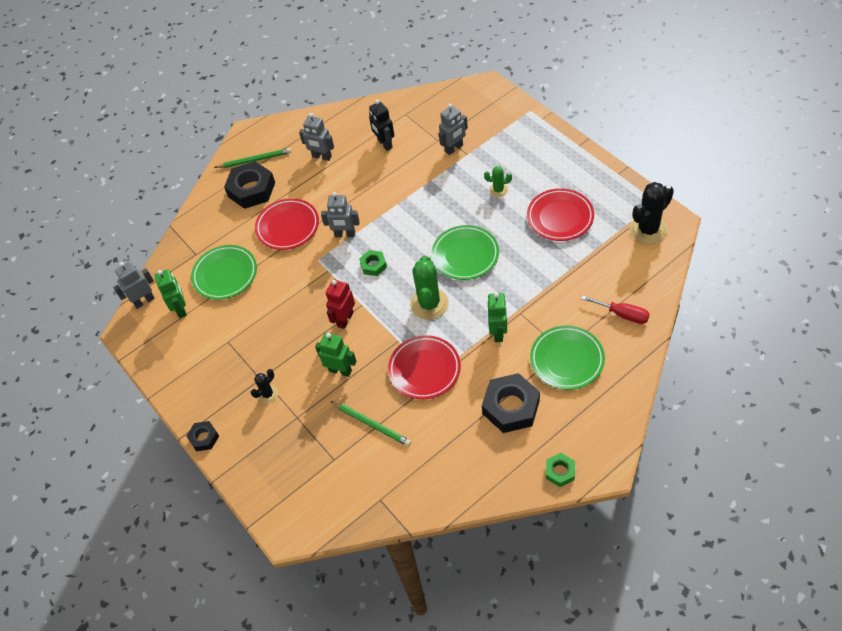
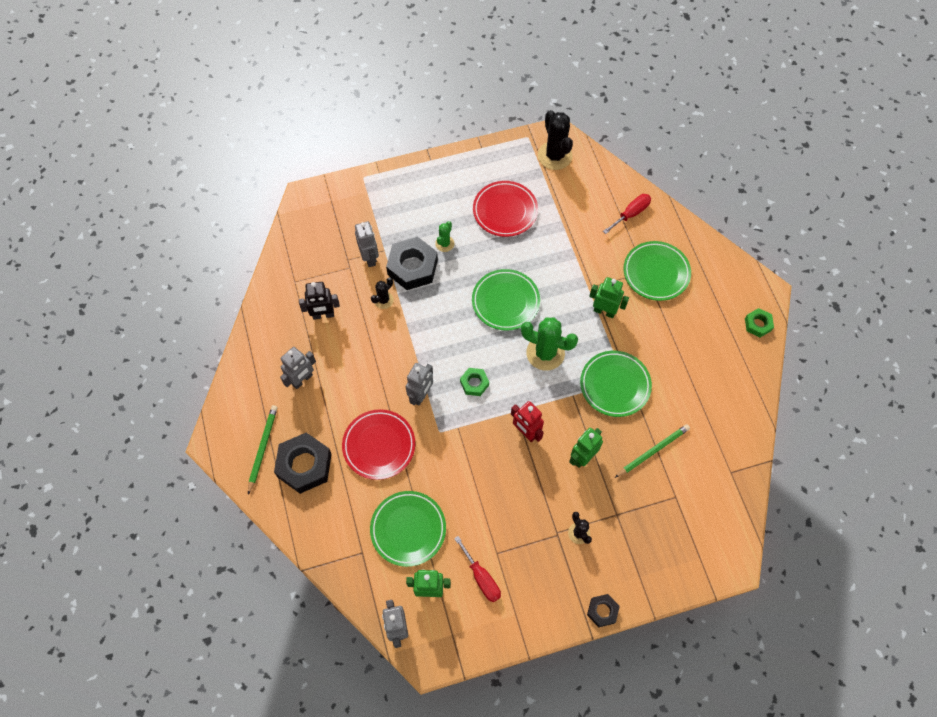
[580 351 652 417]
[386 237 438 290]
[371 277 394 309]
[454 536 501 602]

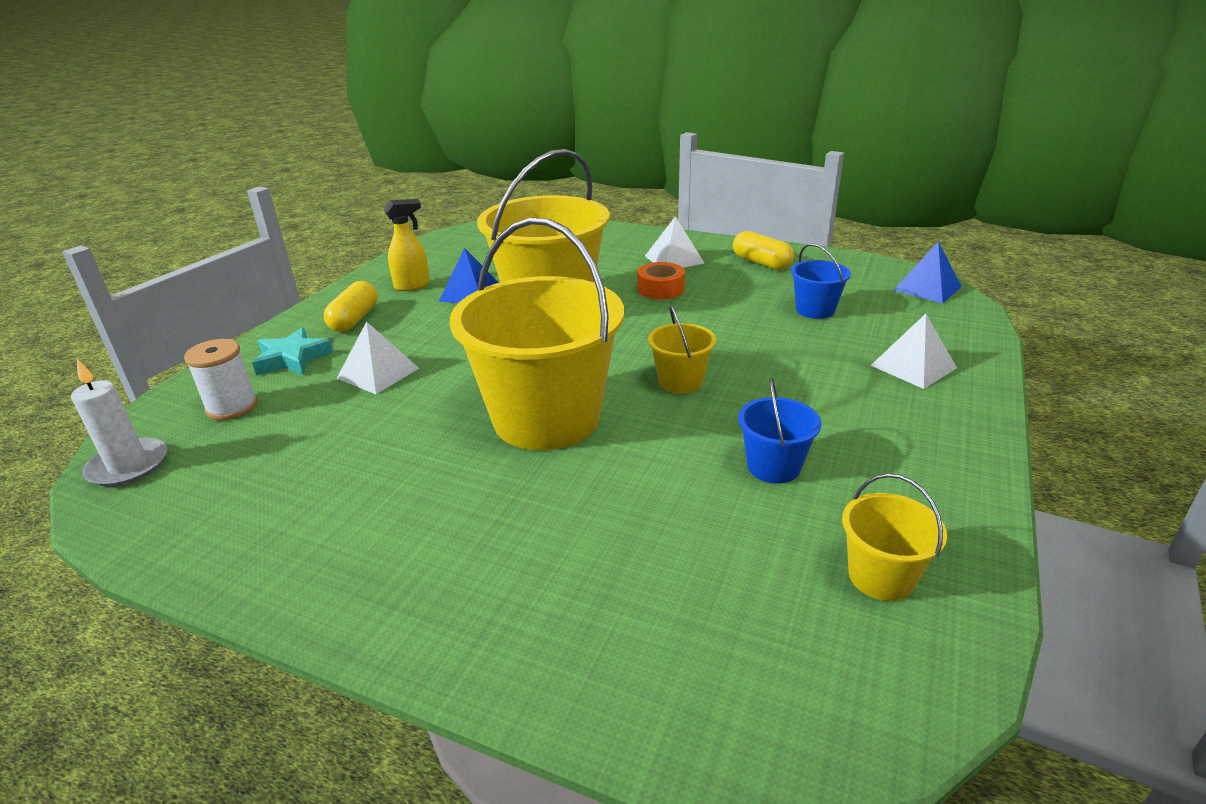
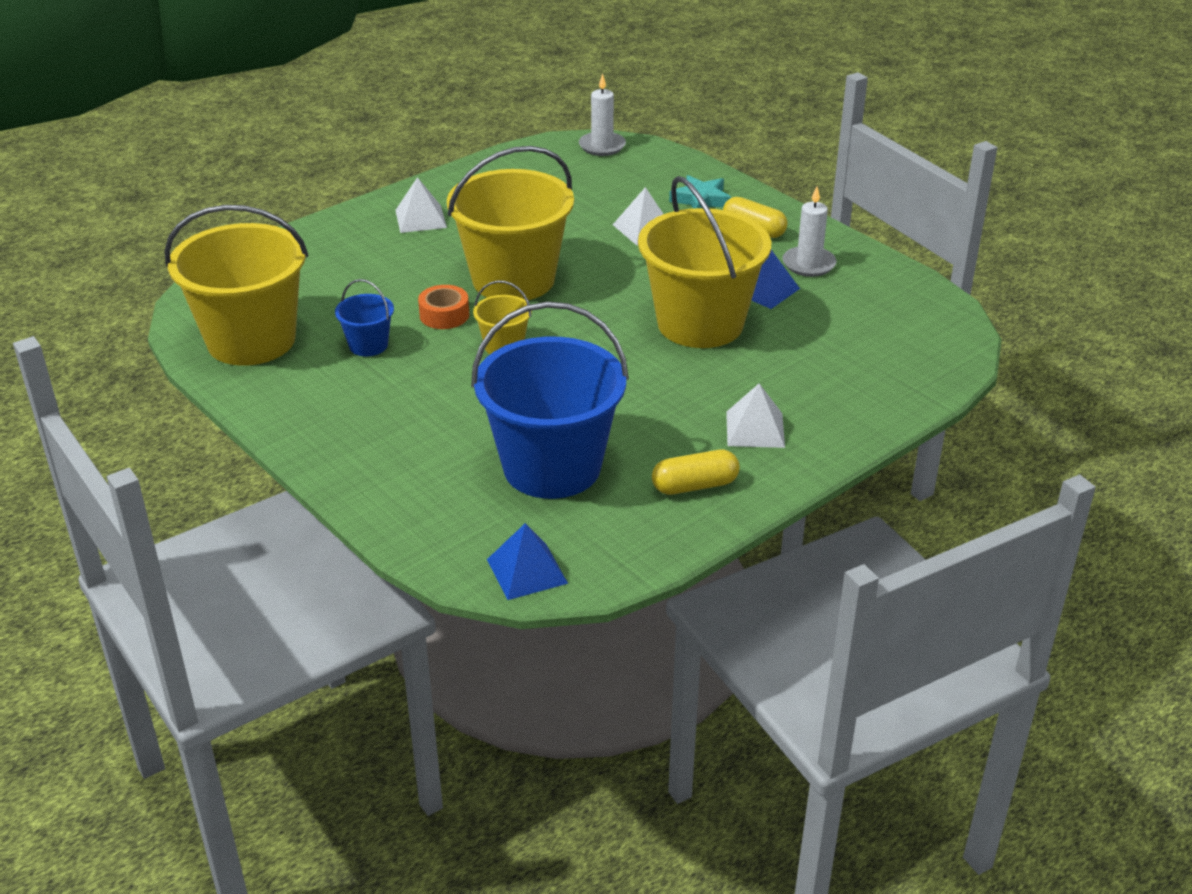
[184 339 258 420] (first image)
[783 187 837 277]
[418 285 469 329]
[471 301 629 499]
[164 205 308 366]
[395 177 447 233]

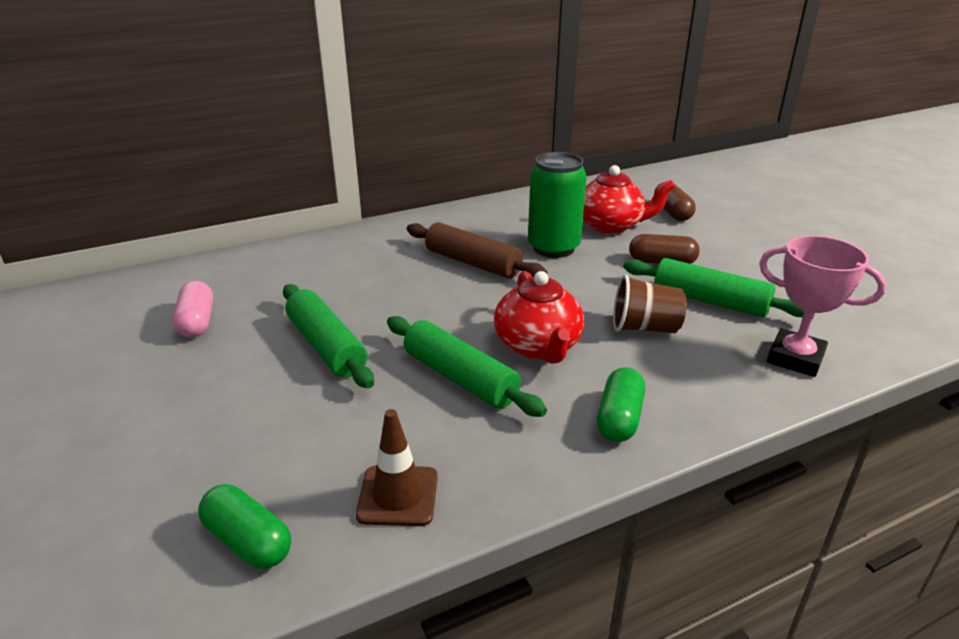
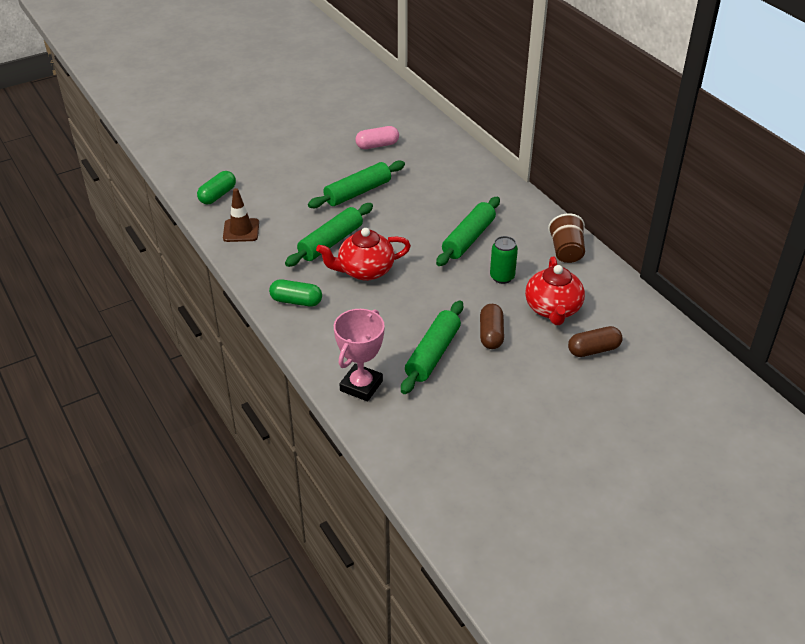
[436 197 500 266]
[490 236 518 284]
[548 213 585 263]

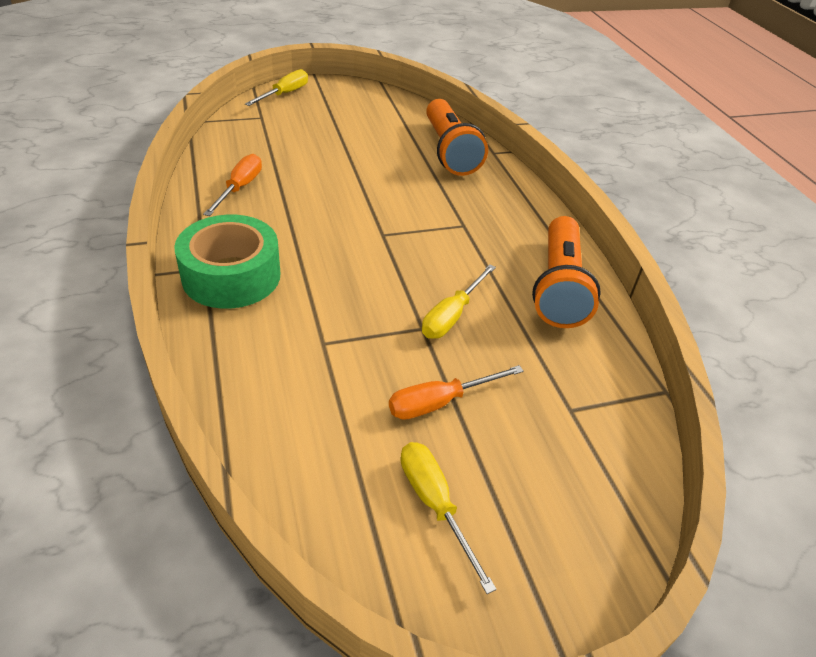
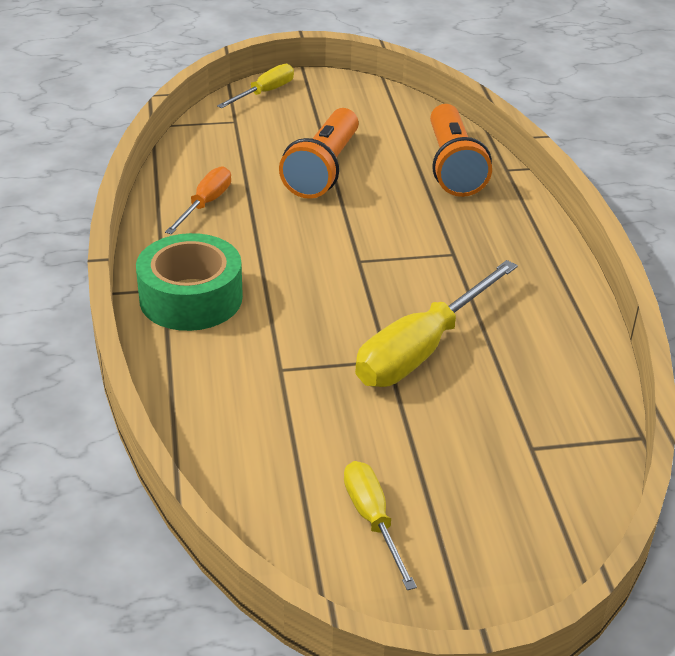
[389 365 524 420] (first image)
[355 260 518 387]
[279 108 359 199]

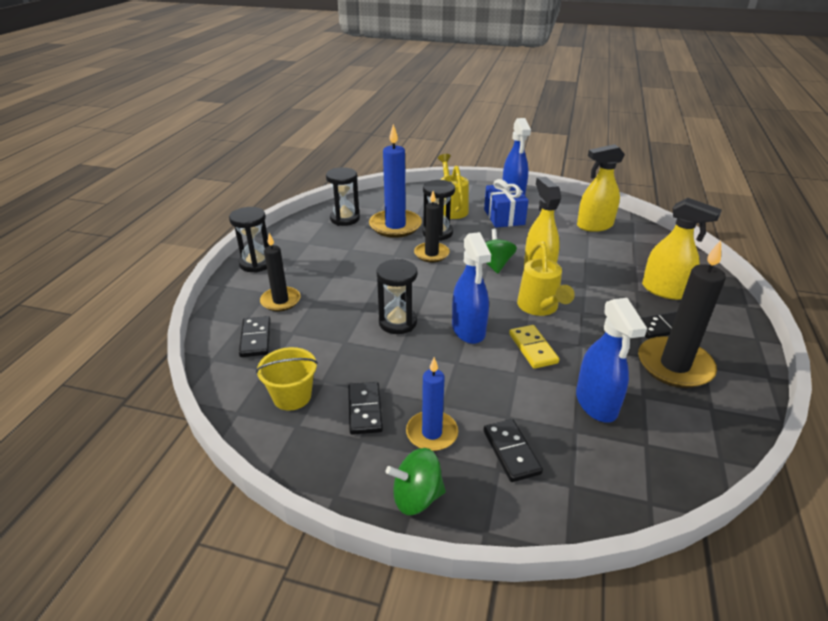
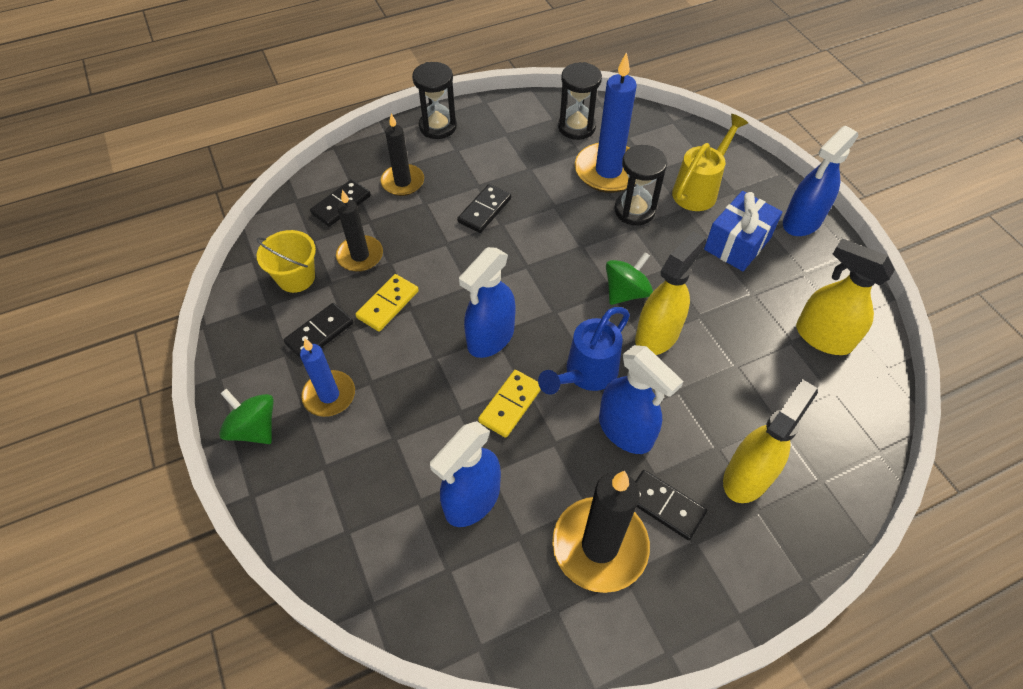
[376 259 417 334] (first image)
[336 190 383 272]
[457 184 511 233]
[538 307 630 395]
[723 379 818 503]
[355 274 419 332]
[599 345 683 454]

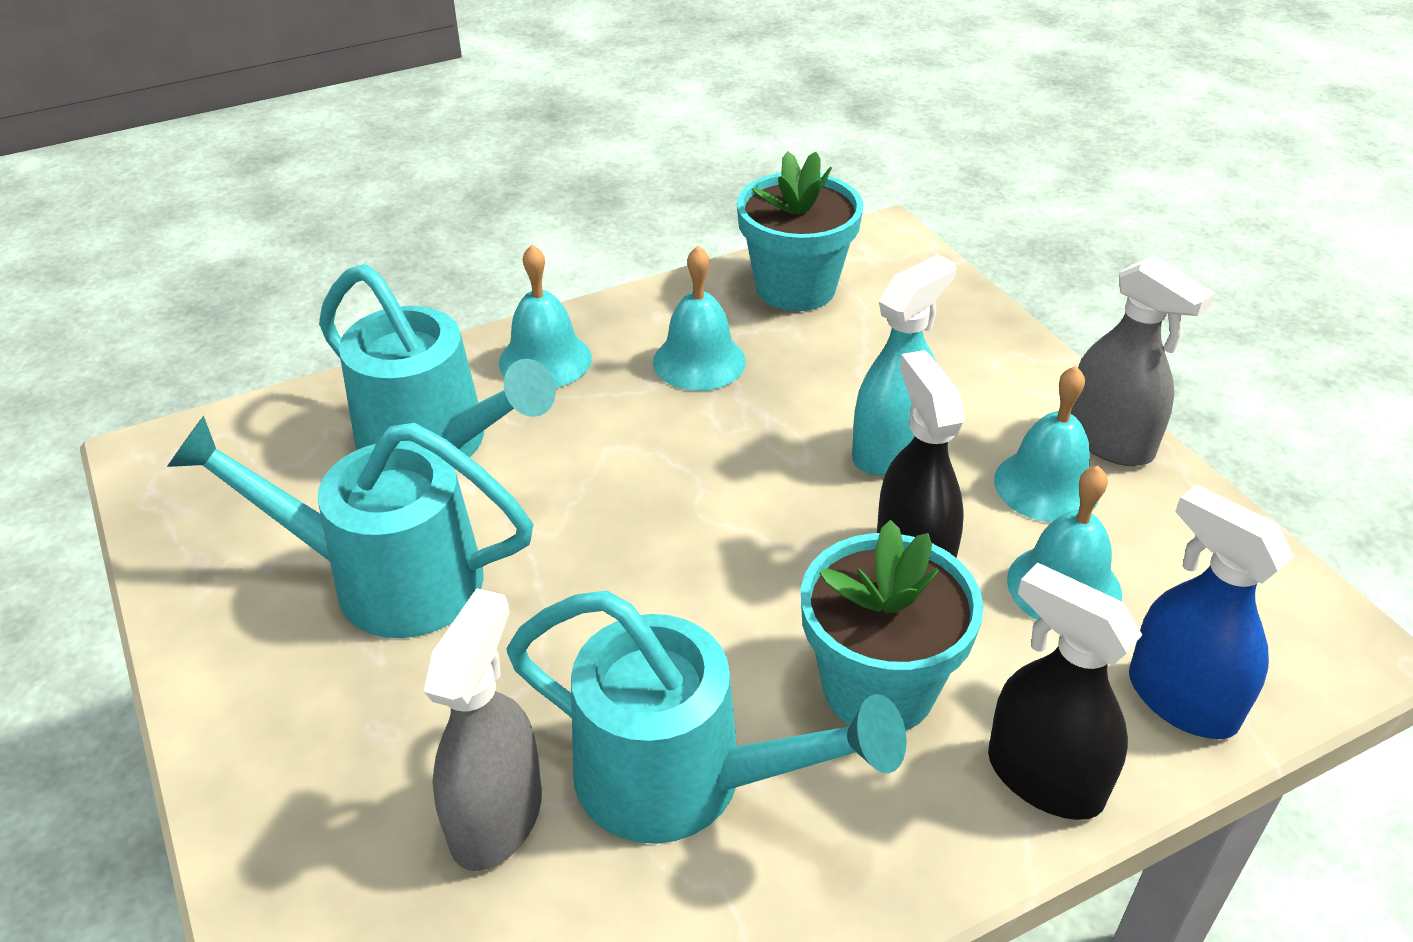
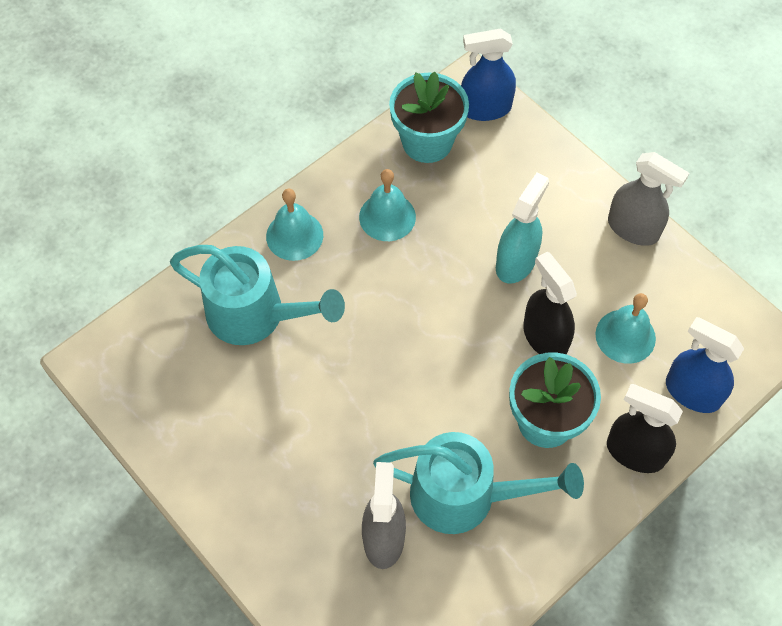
[167 416 534 638] (first image)
[994 366 1099 522] (first image)
[461 29 516 121]

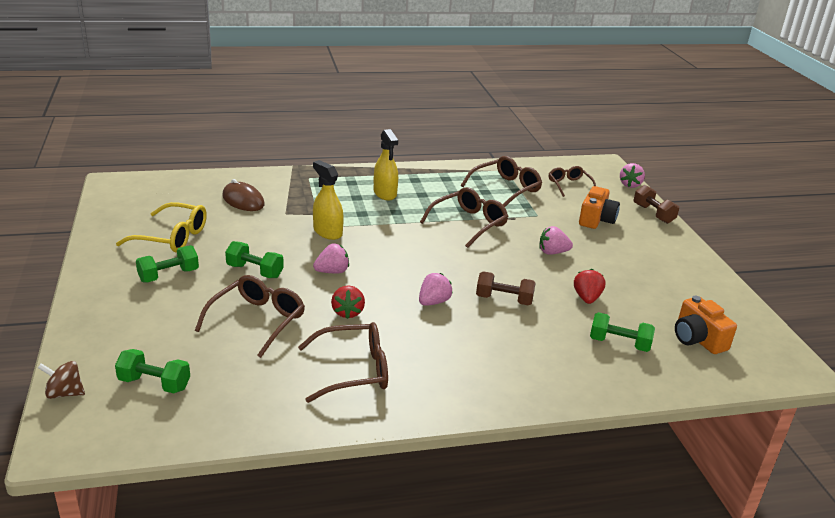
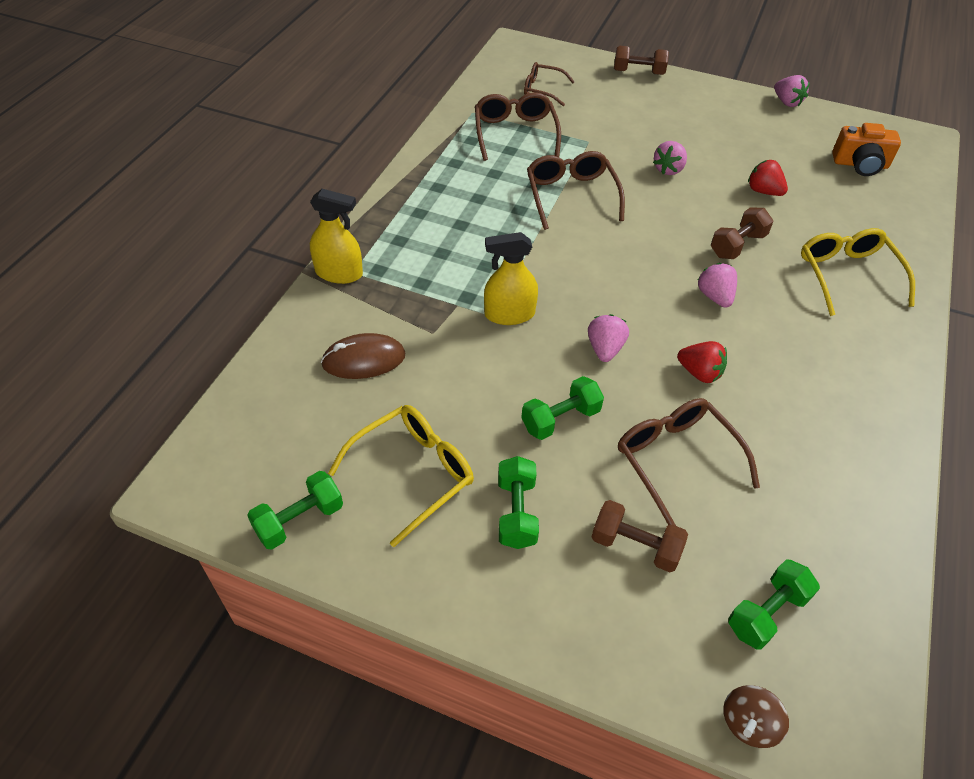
[298 322 388 403] (first image)
[310 189 363 284]
[579 186 620 229] (first image)
[247 471 343 550]
[774 75 810 107]
[592 500 688 572]
[801 228 915 316]

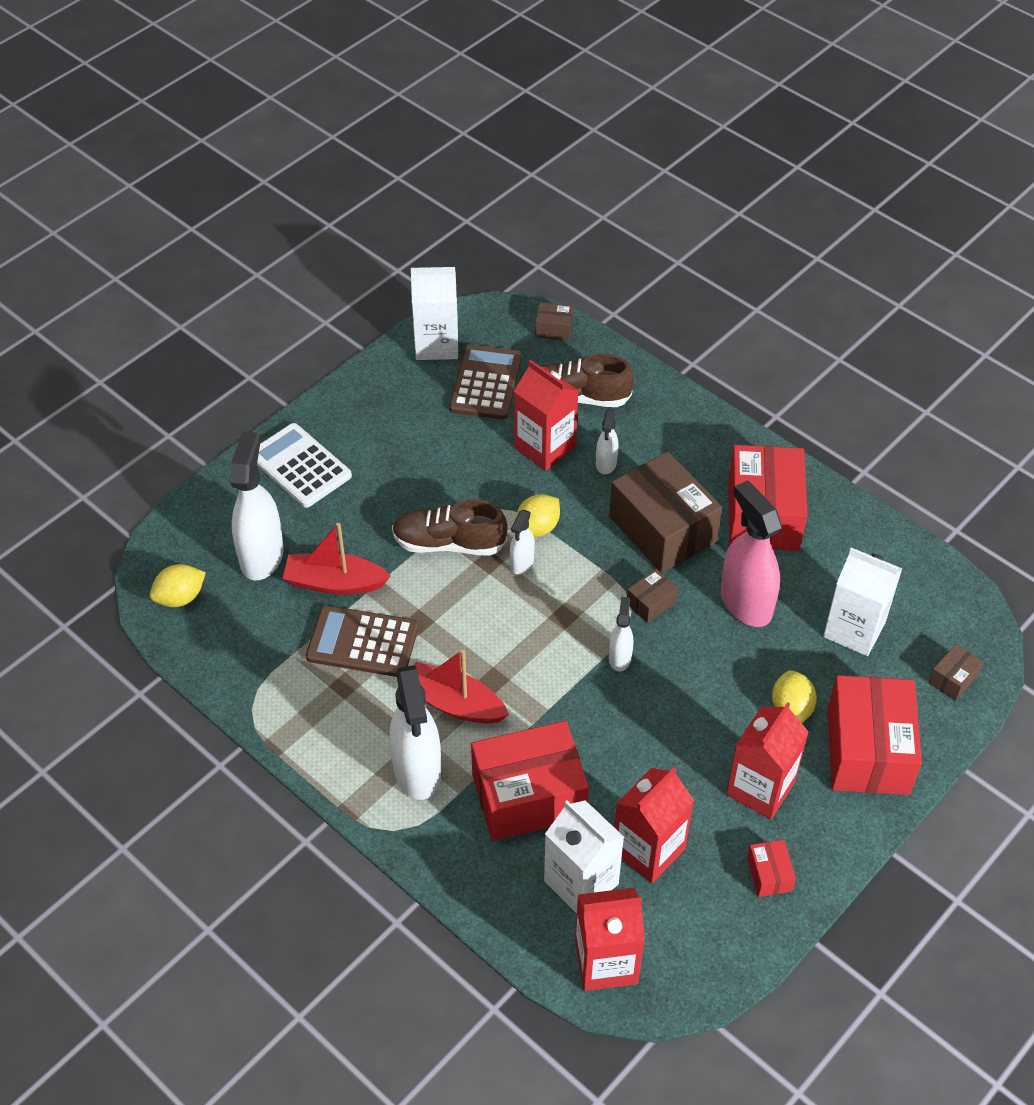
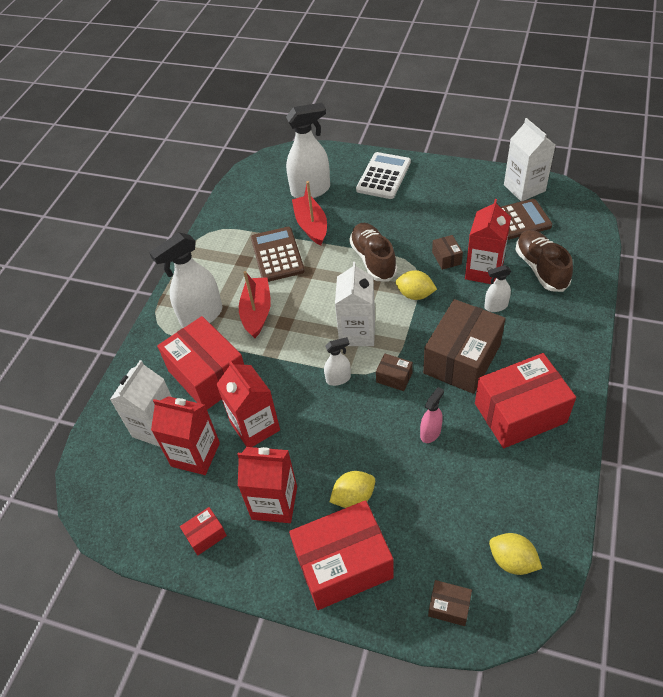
[489 533 542 575]
[510 510 535 574] (first image)
[432 235 463 270]
[216 360 280 447]
[420 387 444 443]
[335 262 375 346]

